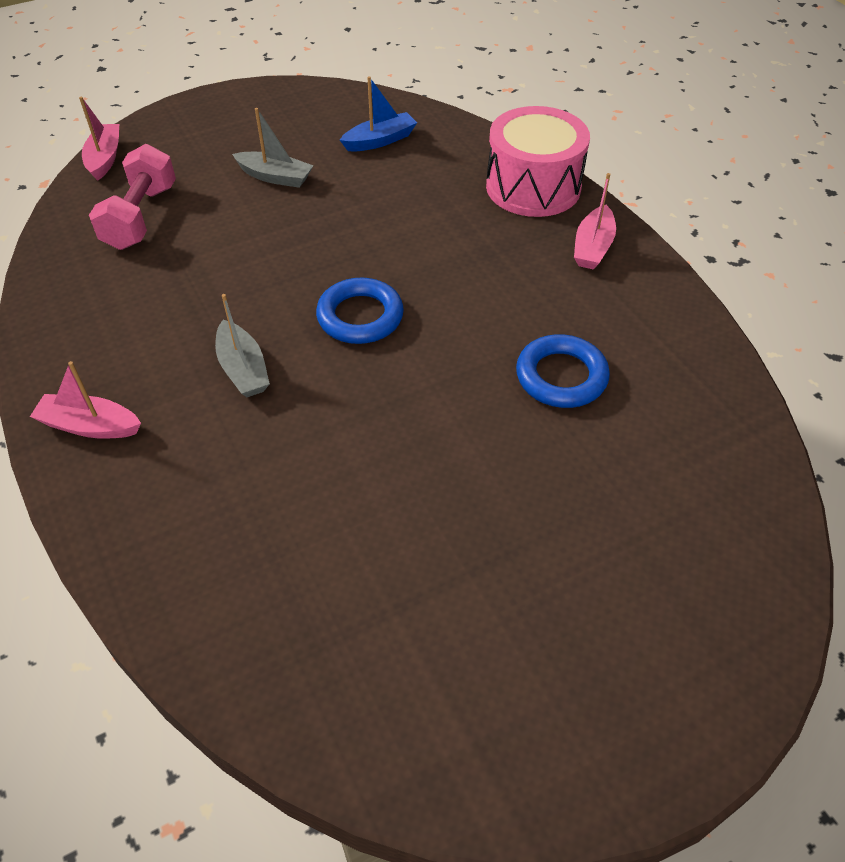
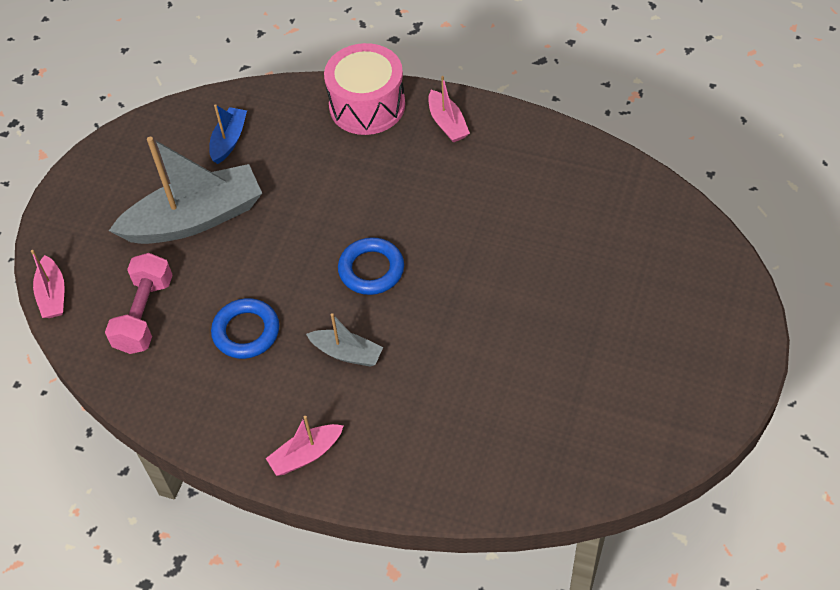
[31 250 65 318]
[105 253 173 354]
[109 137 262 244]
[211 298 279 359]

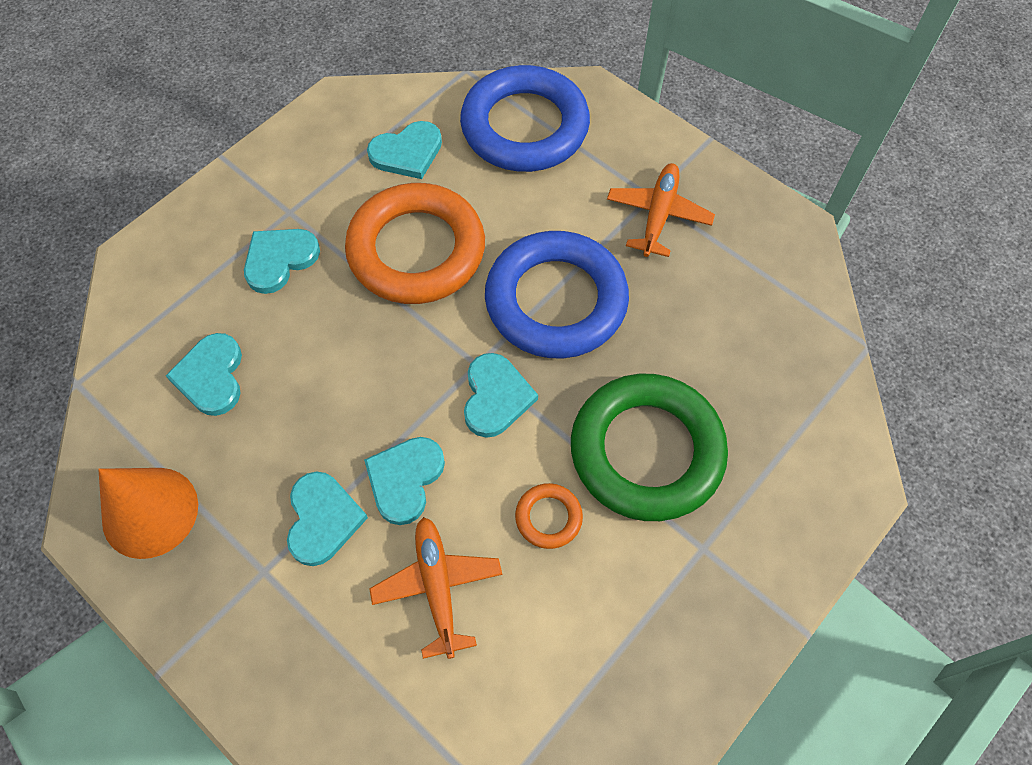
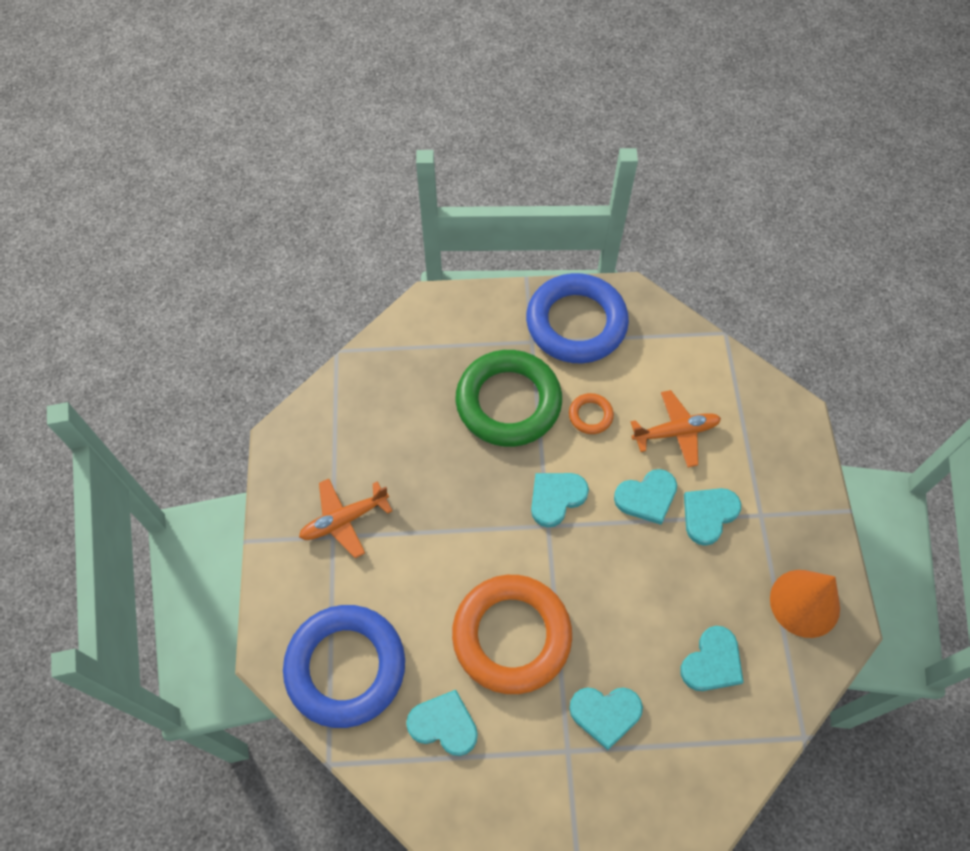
[631 390 721 467]
[526 273 629 363]

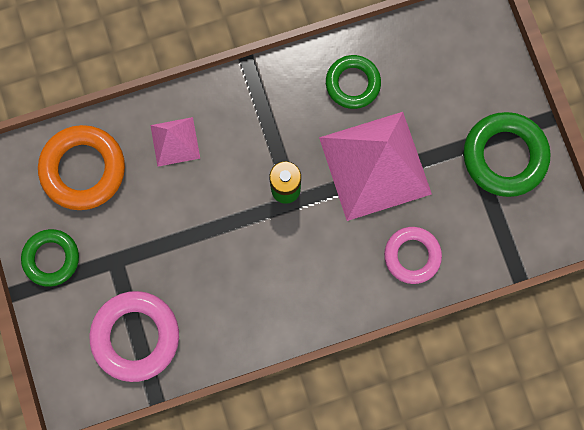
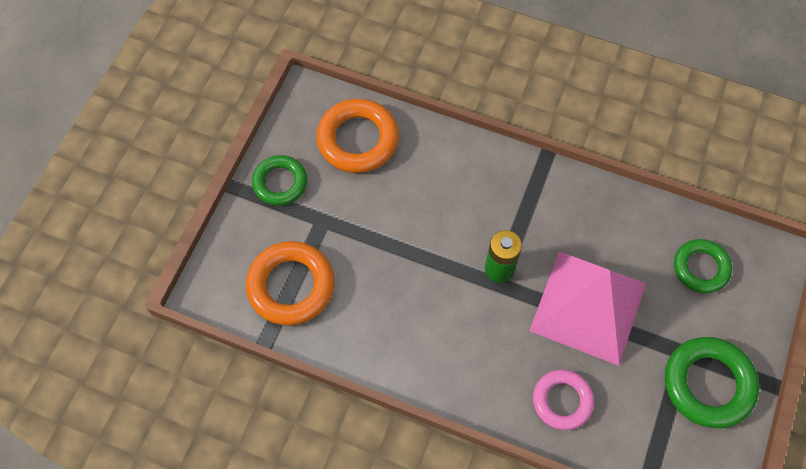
[246 241 335 325]
[150 117 200 167] (first image)
[674 239 732 293]

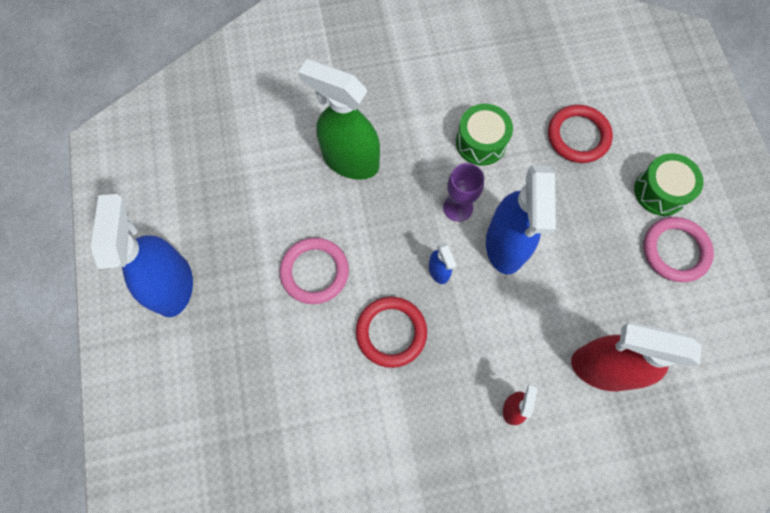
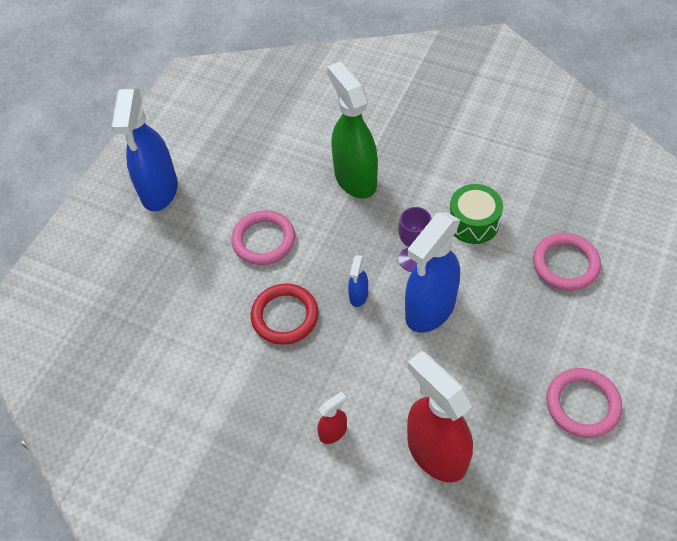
[111 89 178 212]
[533 233 601 291]
[634 153 703 216] (first image)

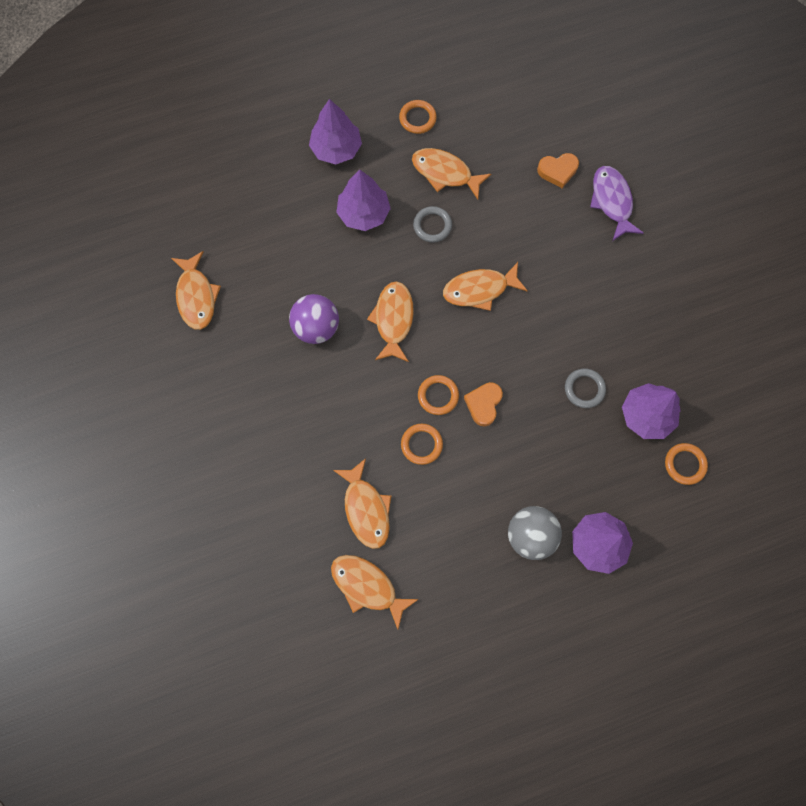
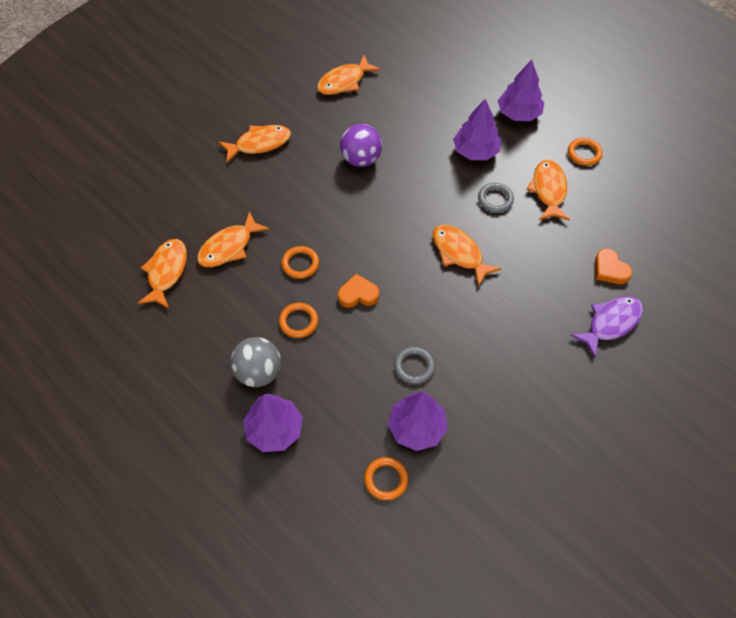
[218 125 291 163]
[279 303 318 338]

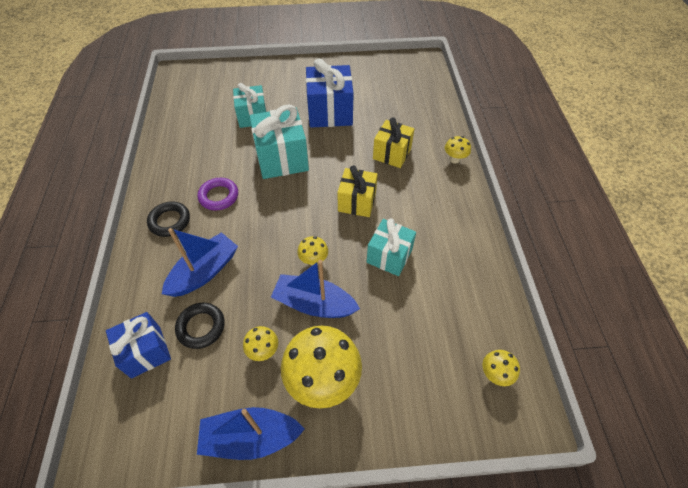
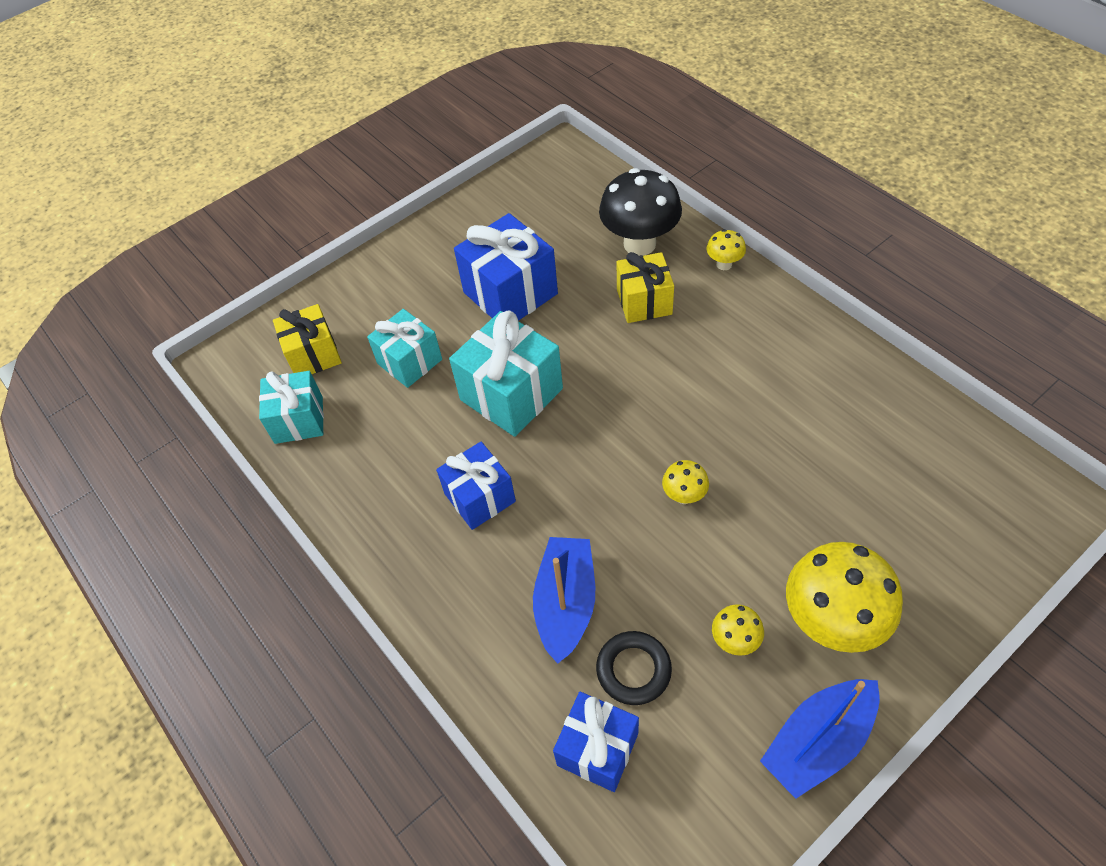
[147 202 190 237] (first image)
[436 442 516 530]
[271 260 360 318] (first image)
[273 304 342 374]
[259 371 324 444]
[482 350 520 386] (first image)
[599 168 682 256]

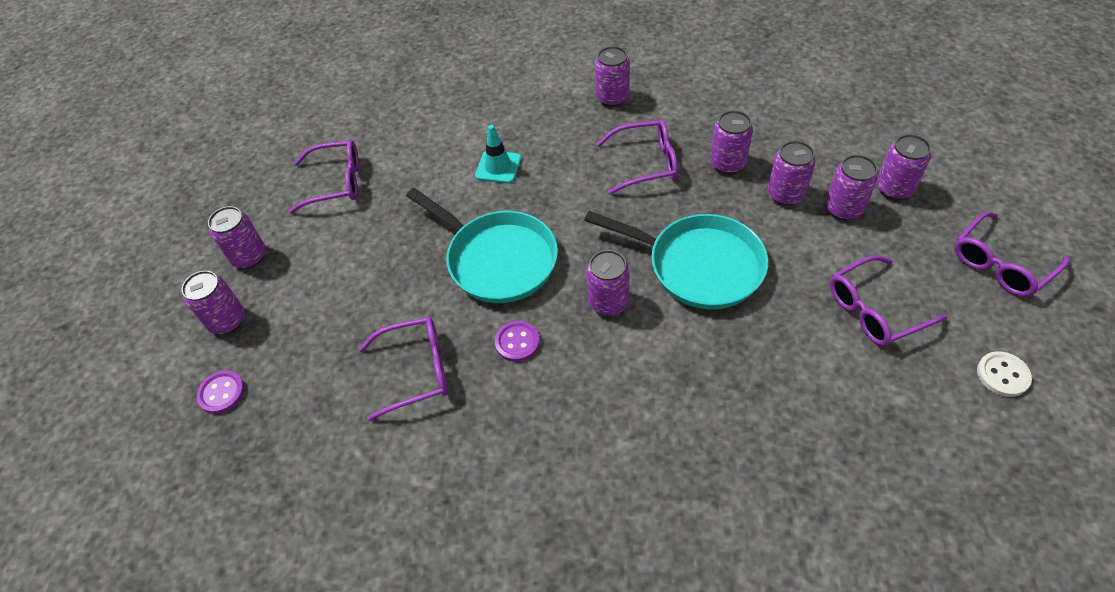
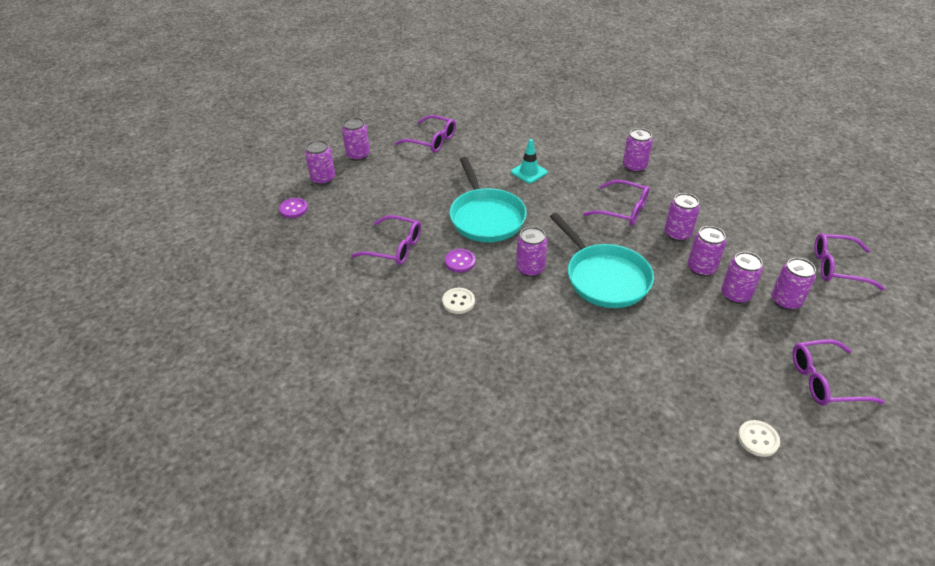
[814 233 885 291]
[442 288 475 314]

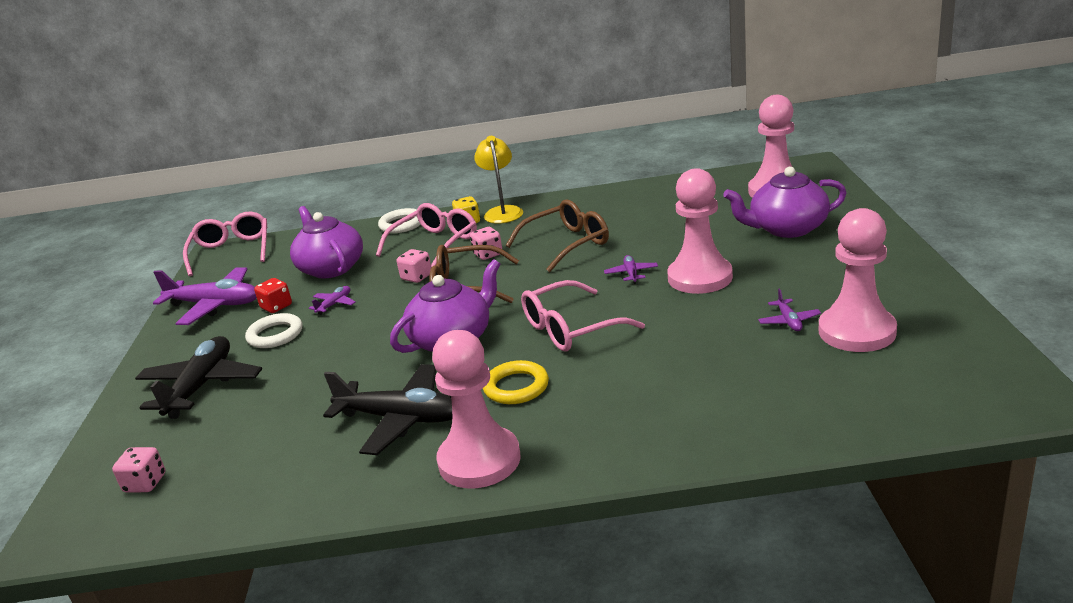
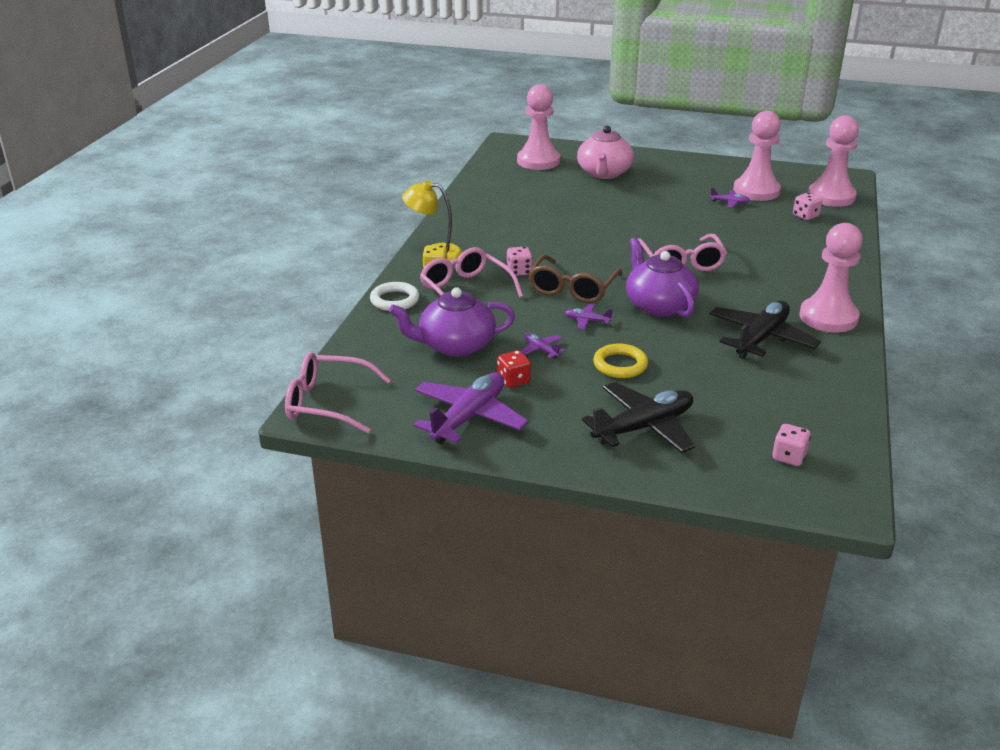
[582 382 695 453]
[245 313 302 348] (first image)
[793 193 822 220]
[593 343 648 378]
[505 199 609 272] (first image)
[565 304 613 330]
[808 115 859 207]
[577 126 634 179]

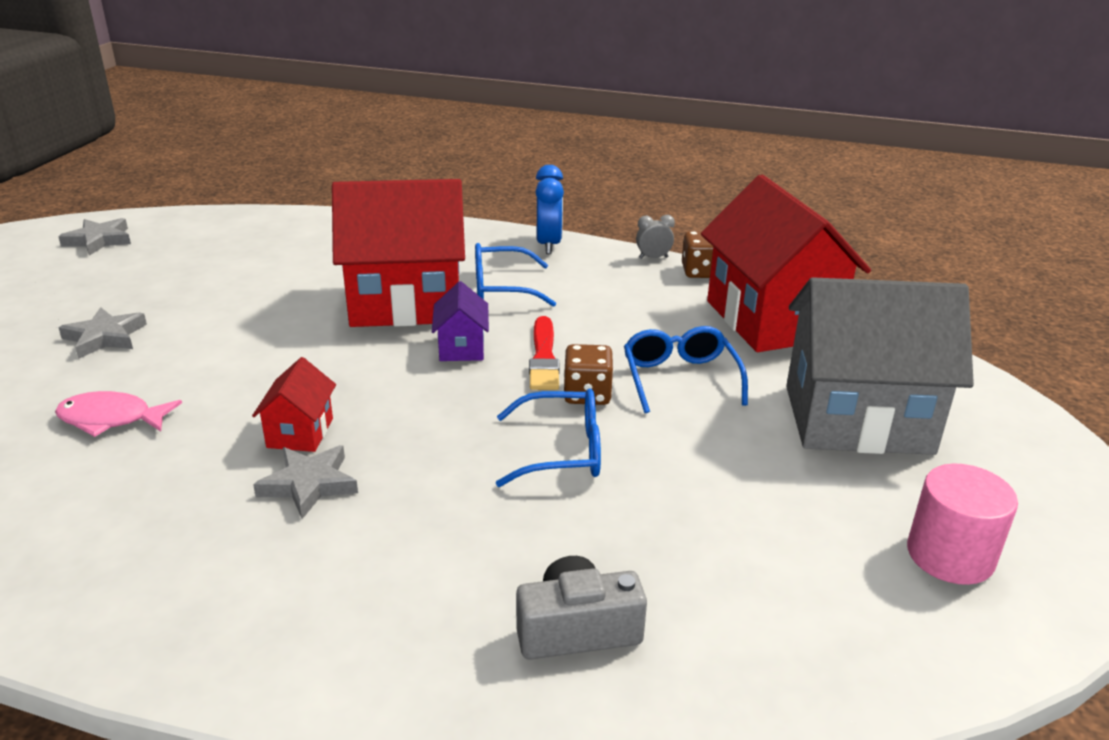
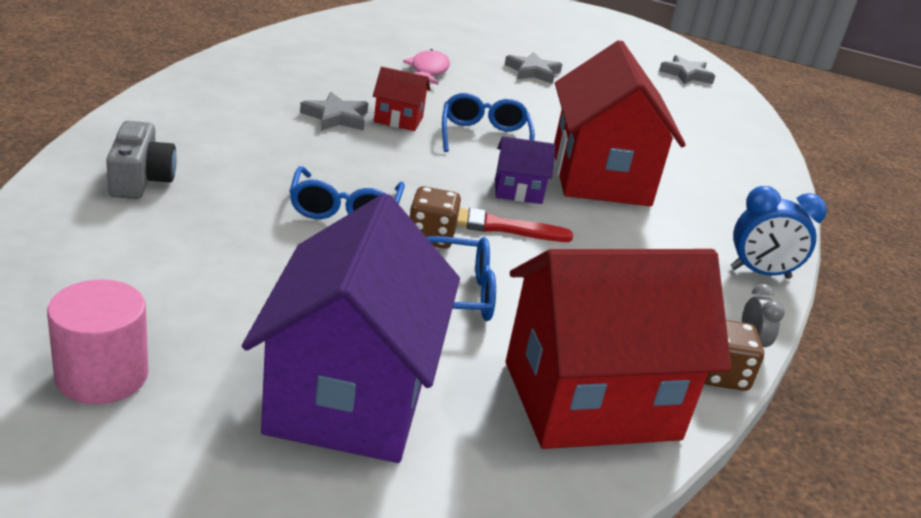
[442 93 535 152]
[242 193 460 463]

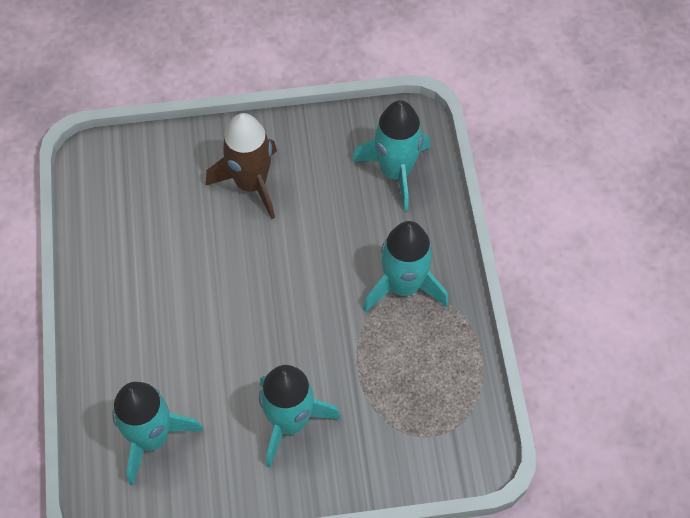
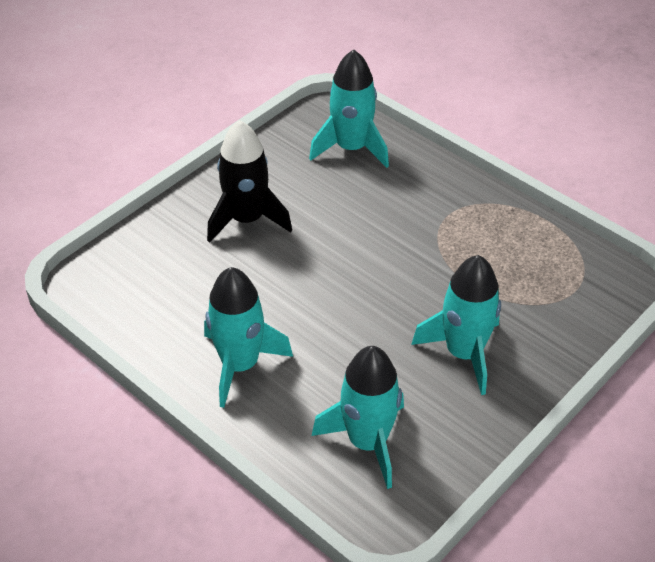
[207 120 292 243]
[204 267 293 408]

